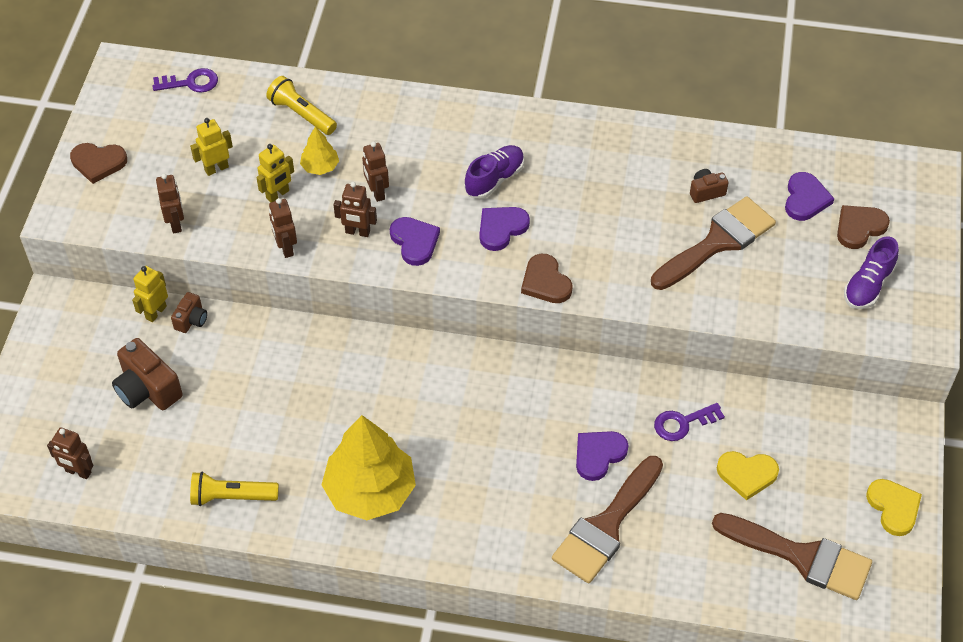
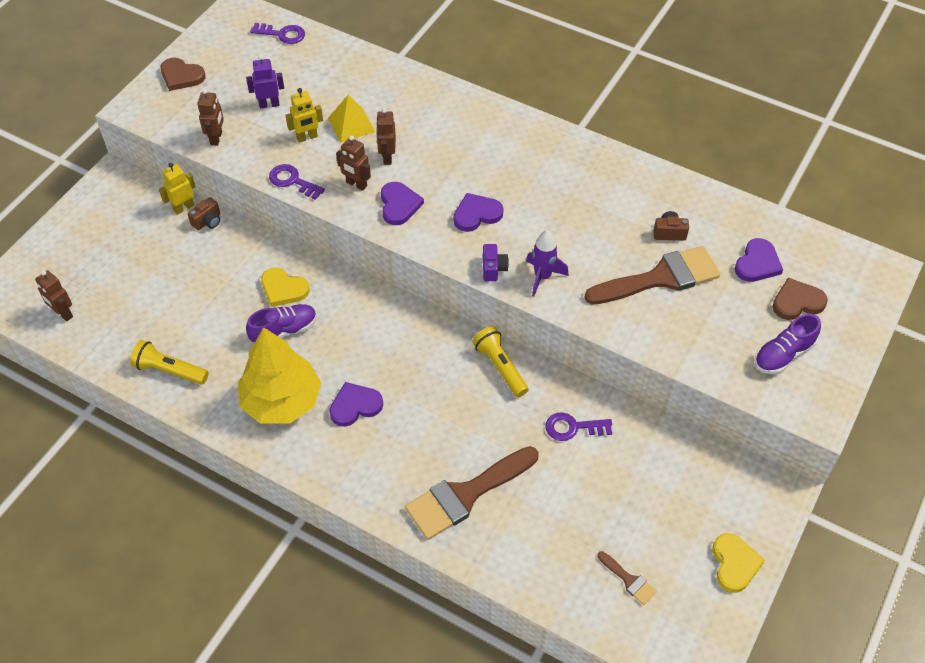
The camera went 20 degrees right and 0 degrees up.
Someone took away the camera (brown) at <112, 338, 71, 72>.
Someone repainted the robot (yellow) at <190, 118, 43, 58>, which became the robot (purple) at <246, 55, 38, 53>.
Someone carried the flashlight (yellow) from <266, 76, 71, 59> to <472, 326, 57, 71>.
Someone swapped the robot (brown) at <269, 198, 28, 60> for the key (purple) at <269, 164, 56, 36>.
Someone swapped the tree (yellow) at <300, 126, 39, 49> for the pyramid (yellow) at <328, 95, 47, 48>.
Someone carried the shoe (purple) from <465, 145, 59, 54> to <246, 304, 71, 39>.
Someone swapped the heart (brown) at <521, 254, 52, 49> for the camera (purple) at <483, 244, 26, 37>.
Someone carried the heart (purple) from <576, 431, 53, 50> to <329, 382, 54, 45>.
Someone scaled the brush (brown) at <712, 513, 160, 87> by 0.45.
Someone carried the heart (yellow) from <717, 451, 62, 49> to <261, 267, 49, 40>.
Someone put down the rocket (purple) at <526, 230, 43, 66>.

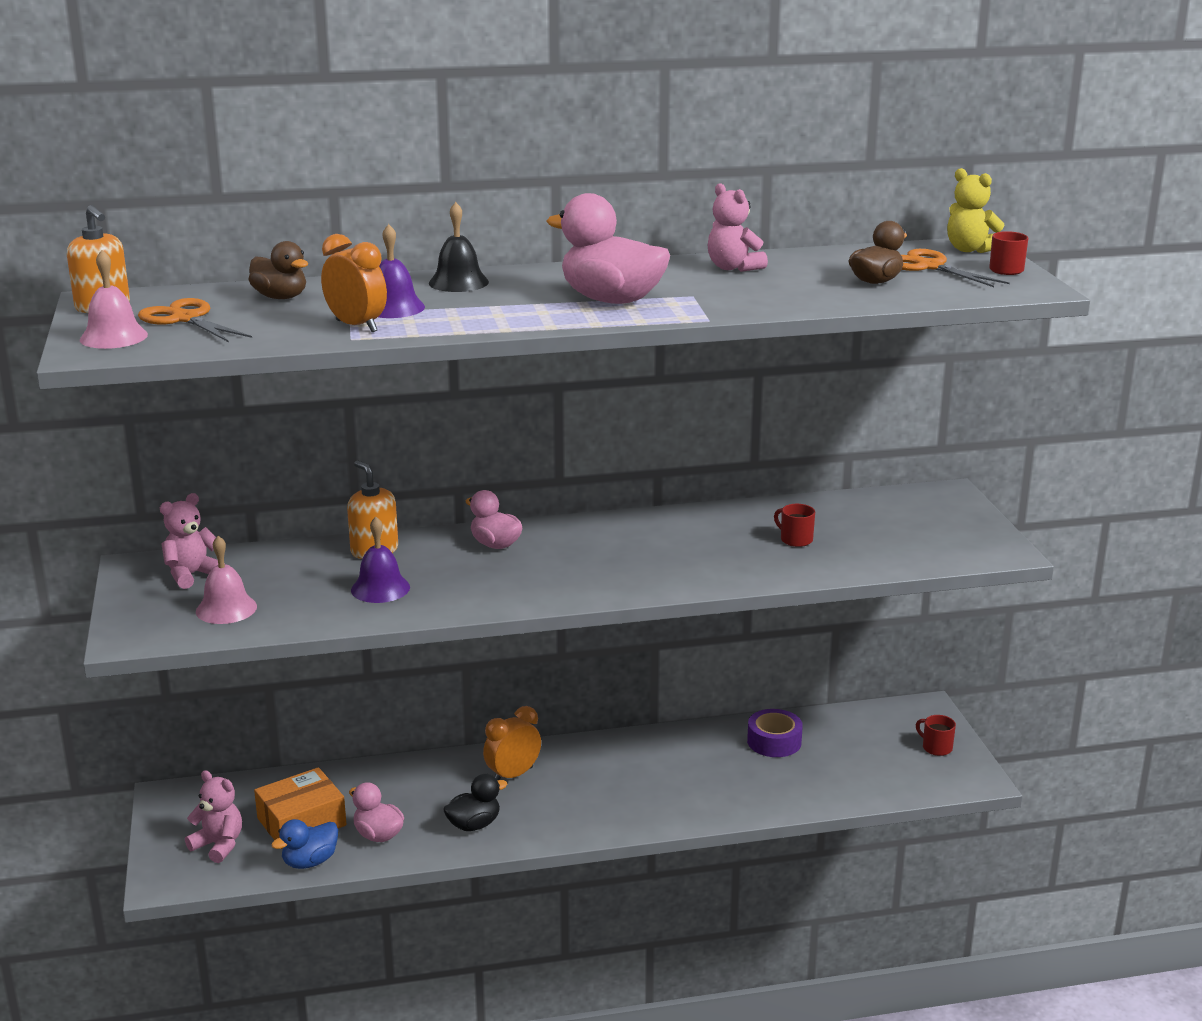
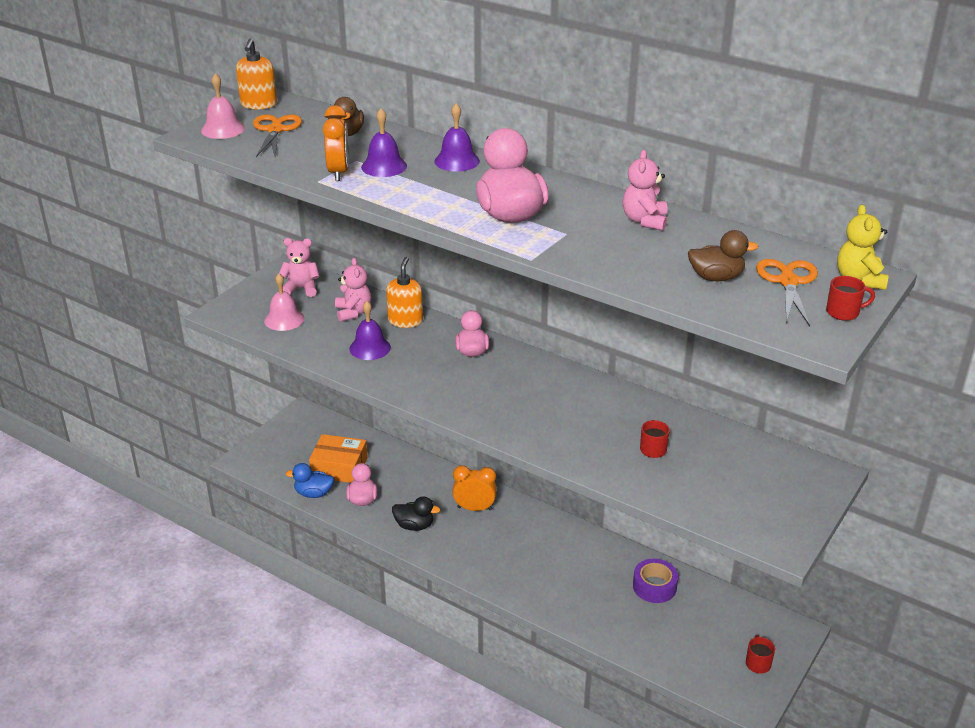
The camera went 45 degrees right and 10 degrees up.
Someone carried the teddy bear (pink) from <185, 770, 57, 93> to <335, 258, 36, 64>.
Someone repainted the bell (black) at <429, 202, 60, 90>, which became the bell (purple) at <434, 103, 46, 69>.

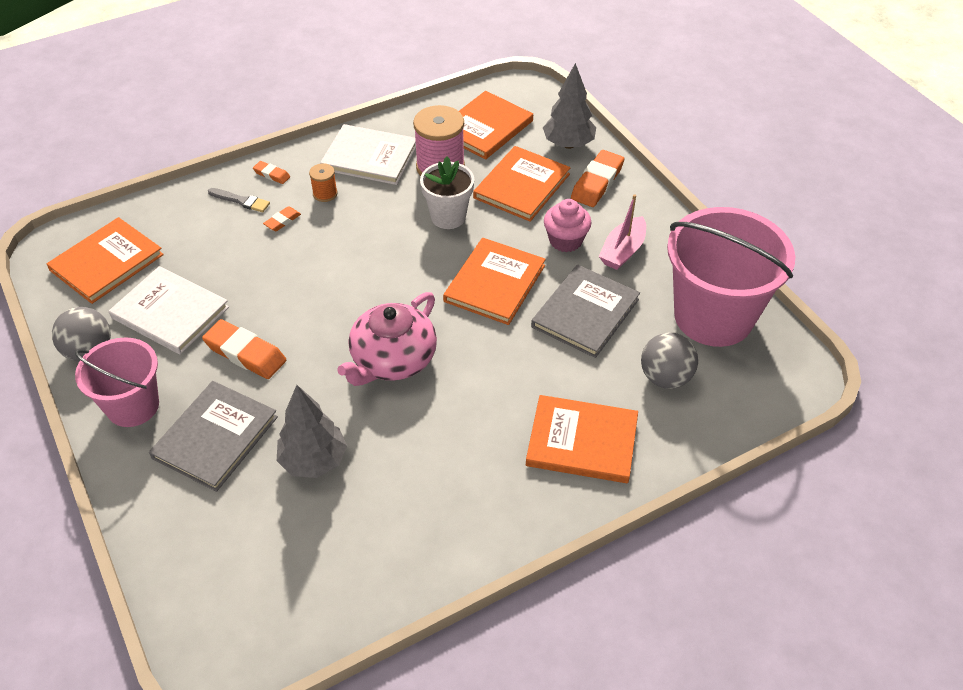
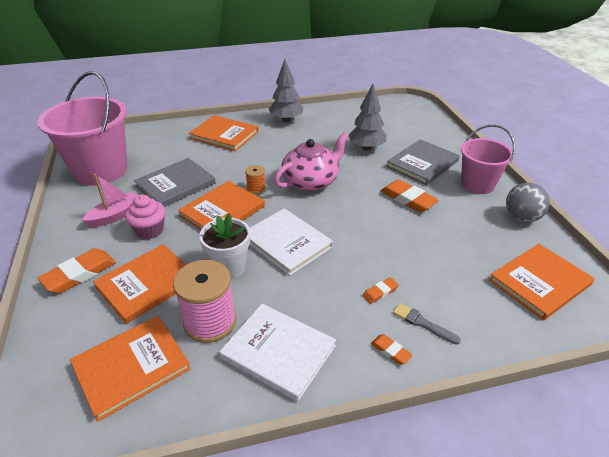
The camera went 165 degrees left and 10 degrees down.
Someone carried the book (white) from <109, 266, 120, 89> to <249, 209, 84, 67>.
Someone carried the spool (orange) from <309, 163, 29, 39> to <245, 165, 21, 29>.
Someone carried the tree (grey) from <543, 63, 53, 86> to <269, 59, 35, 63>.
Someone took away the ball (grey) at <641, 332, 57, 57>.

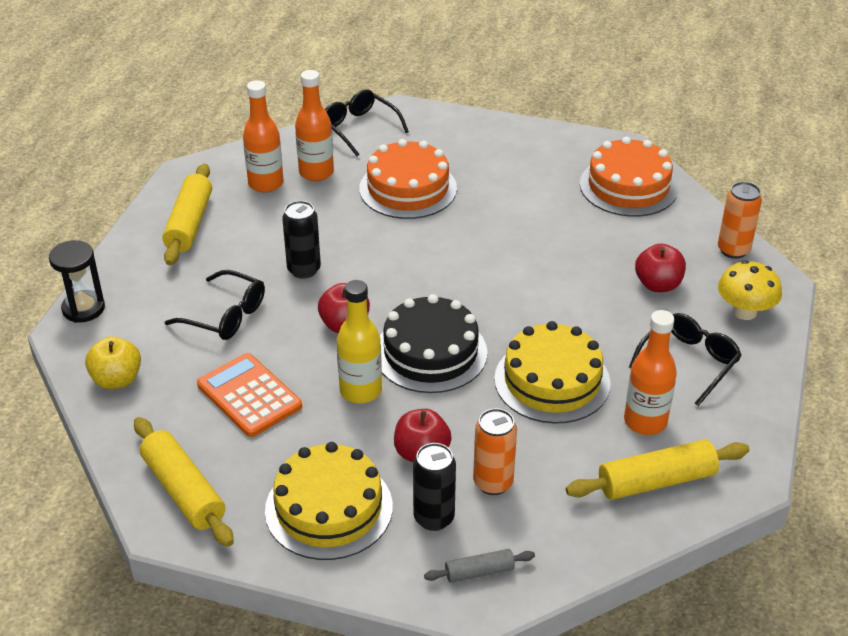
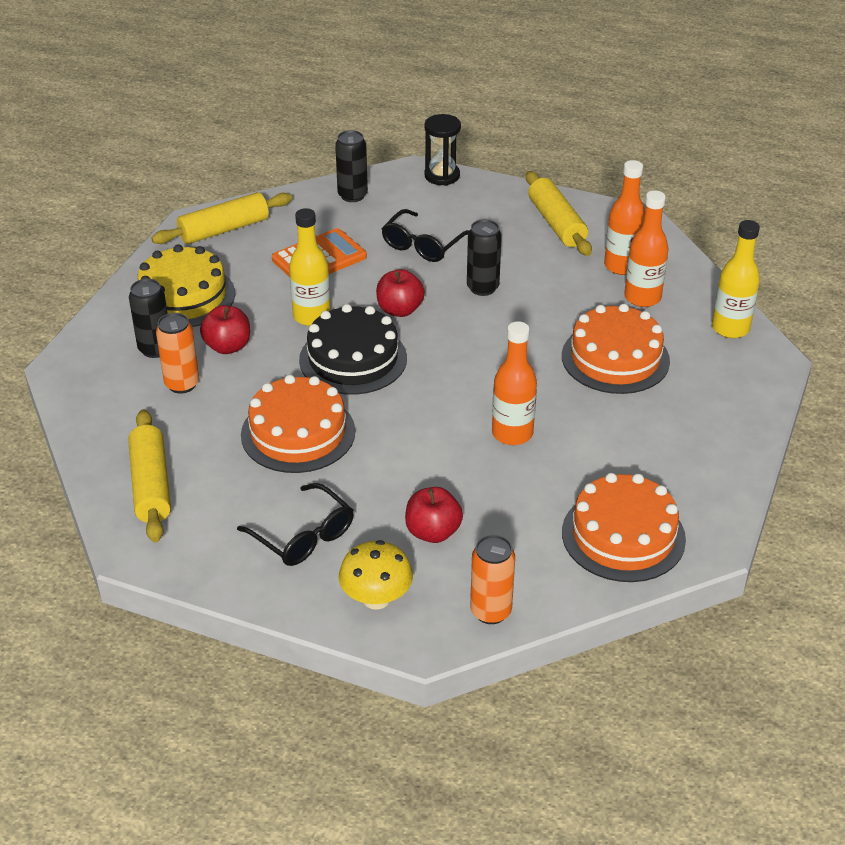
The camera went 95 degrees right and 0 degrees up.
Someone swapped the apple (yellow) at <85, 336, 56, 53> for the can (black) at <335, 130, 33, 72>.
Someone rotated the rolling pin (yellow) at <162, 164, 50, 101> by 60 degrees clockwise.
Someone swapped the glasses (black) at <325, 89, 84, 67> for the bottle (yellow) at <712, 220, 48, 118>.
Someone took away the rolling pin (grey) at <424, 549, 111, 34>.
Someone repainted the cake (yellow) at <494, 321, 117, 103>, which became the cake (orange) at <241, 375, 114, 98>.
Someone carried the bottle (orange) from <624, 310, 53, 125> to <492, 321, 45, 124>.

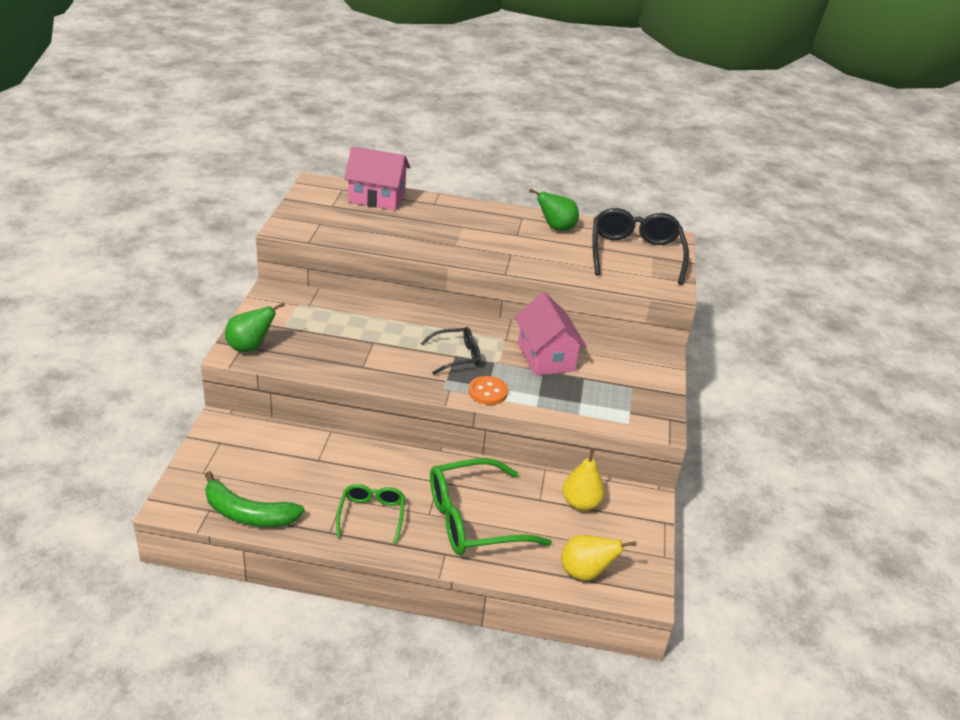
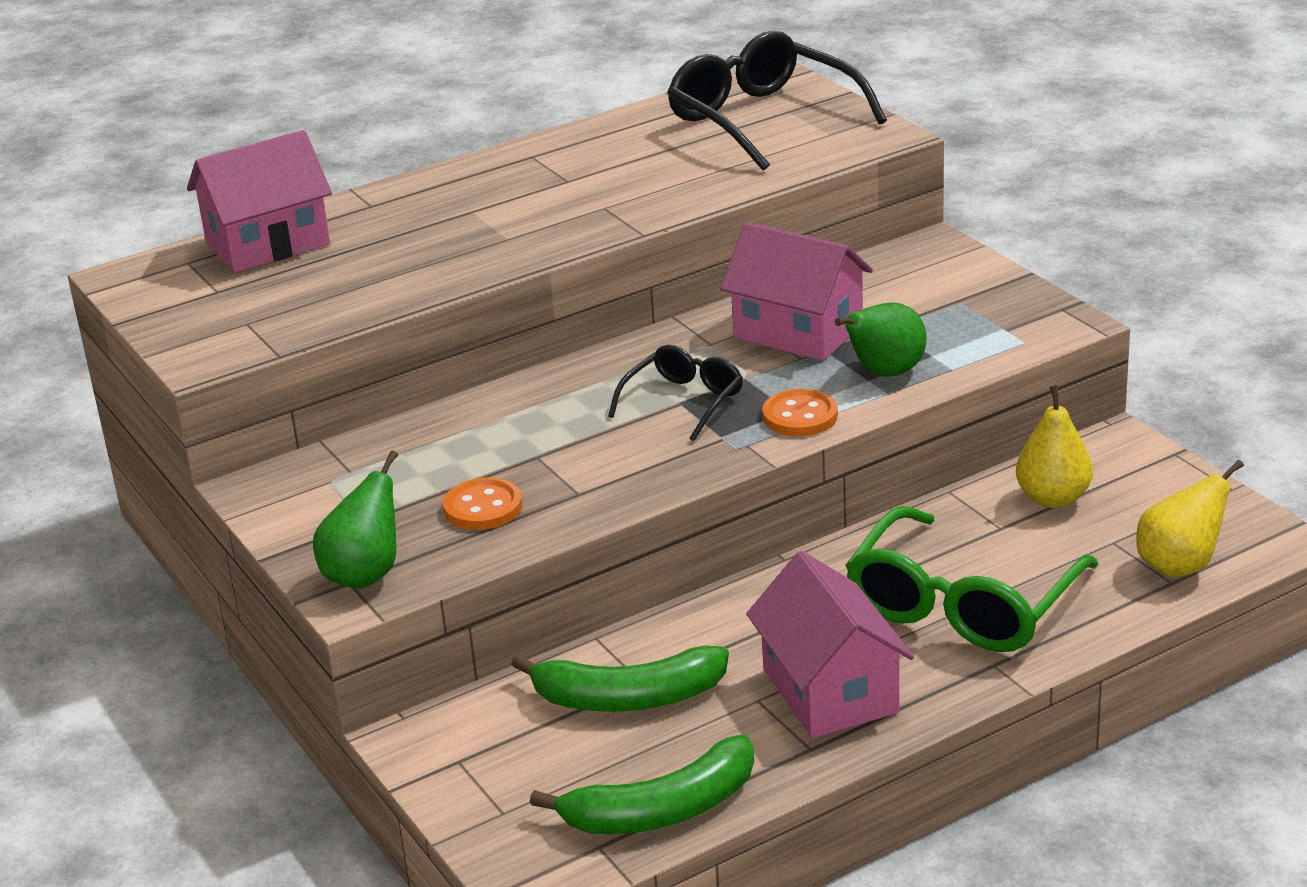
The camera went 35 degrees left and 5 degrees down.
Someone swapped the glasses (green) at <336, 484, 69, 60> for the house (pink) at <746, 551, 168, 187>.
Someone carried the pear (green) from <529, 189, 50, 42> to <835, 303, 91, 74>.
Someone put down the button (orange) at <443, 477, 79, 53>.
Someone put down the banana (green) at <511, 646, 218, 66>.

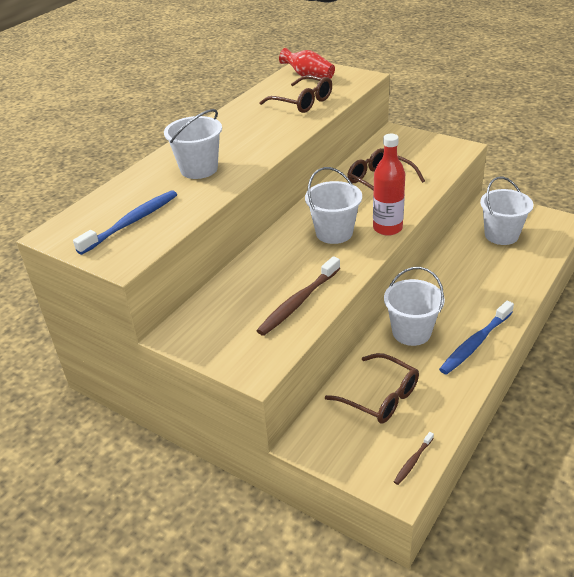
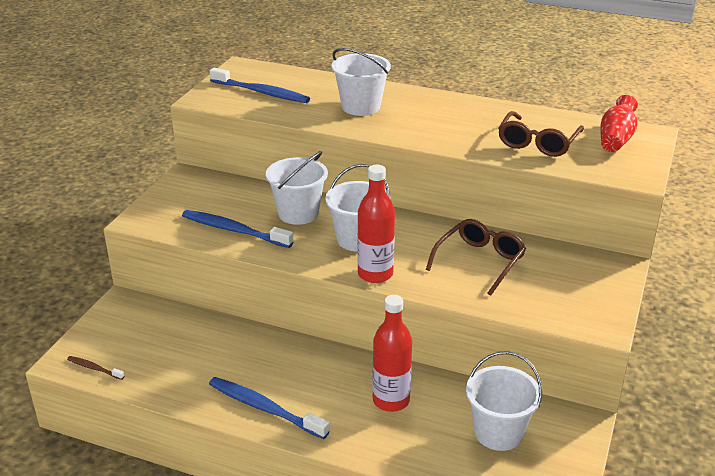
The camera went 75 degrees right and 5 degrees down.
Someone repainted the toothbrush (brown) at <256, 256, 84, 80>, which became the toothbrush (blue) at <182, 210, 111, 38>.
Someone took away the glasses (brown) at <325, 353, 94, 71>.
Someone carried the bucket (white) from <384, 267, 61, 79> to <266, 151, 62, 74>.
Someone put down the bottle (red) at <372, 295, 40, 117>.

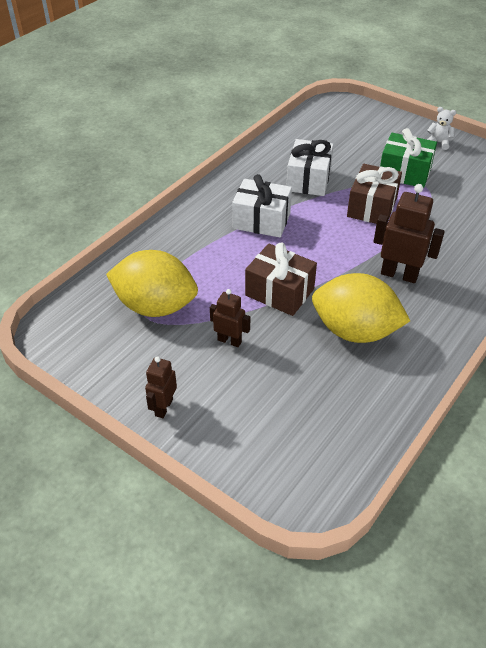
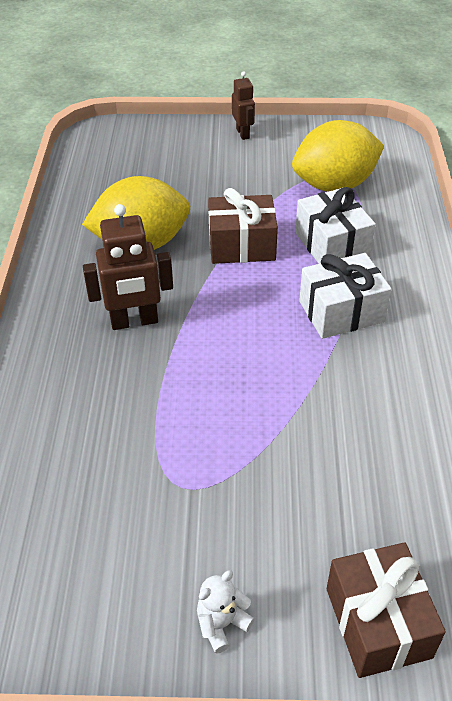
The camera went 145 degrees right and 0 degrees up.
Someone took away the robot (brown) at <210, 289, 40, 58>.
Someone carried the gift (white) from <287, 139, 47, 57> to <295, 187, 81, 77>.
Someone carried the gift (brown) from <347, 164, 55, 60> to <327, 542, 119, 136>.
Someone took away the gift (green) at <380, 128, 57, 60>.
Someone rotated the teddy bear (white) at <427, 107, 29, 43> by 150 degrees clockwise.

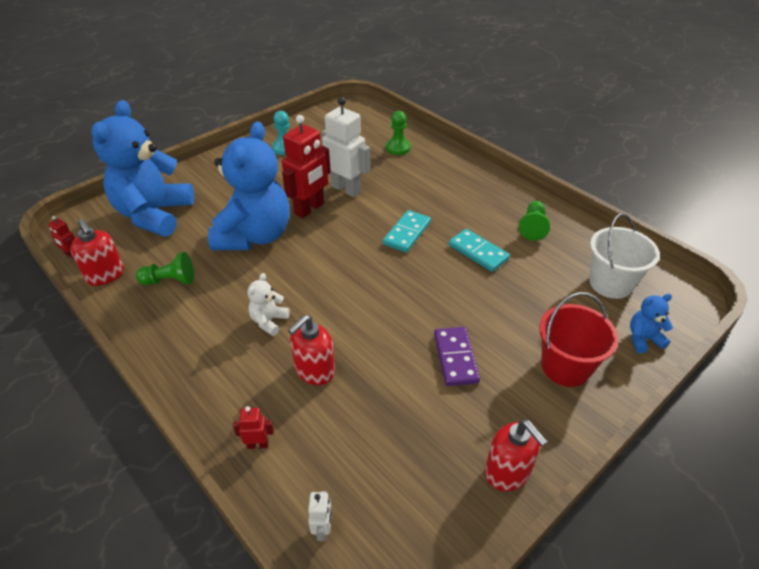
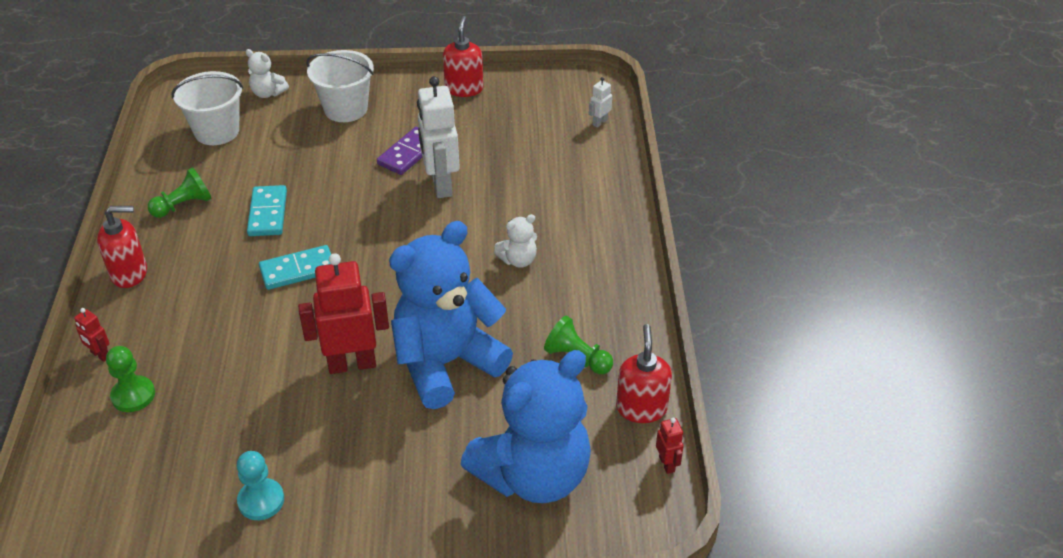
The camera went 140 degrees left and 0 degrees up.
Someone carried the robot (red) from <233, 406, 41, 43> to <74, 308, 36, 54>.
Someone carried the soap dispenser (red) from <288, 315, 47, 70> to <97, 206, 50, 82>.
Someone carried the robot (white) from <322, 97, 48, 100> to <417, 76, 43, 122>.
Someone repainted the bucket (red) at <539, 292, 79, 95>, which became the bucket (white) at <306, 50, 68, 72>.
Someone repainted the teddy bear (blue) at <630, 294, 43, 59>, which became the teddy bear (white) at <245, 49, 44, 49>.

